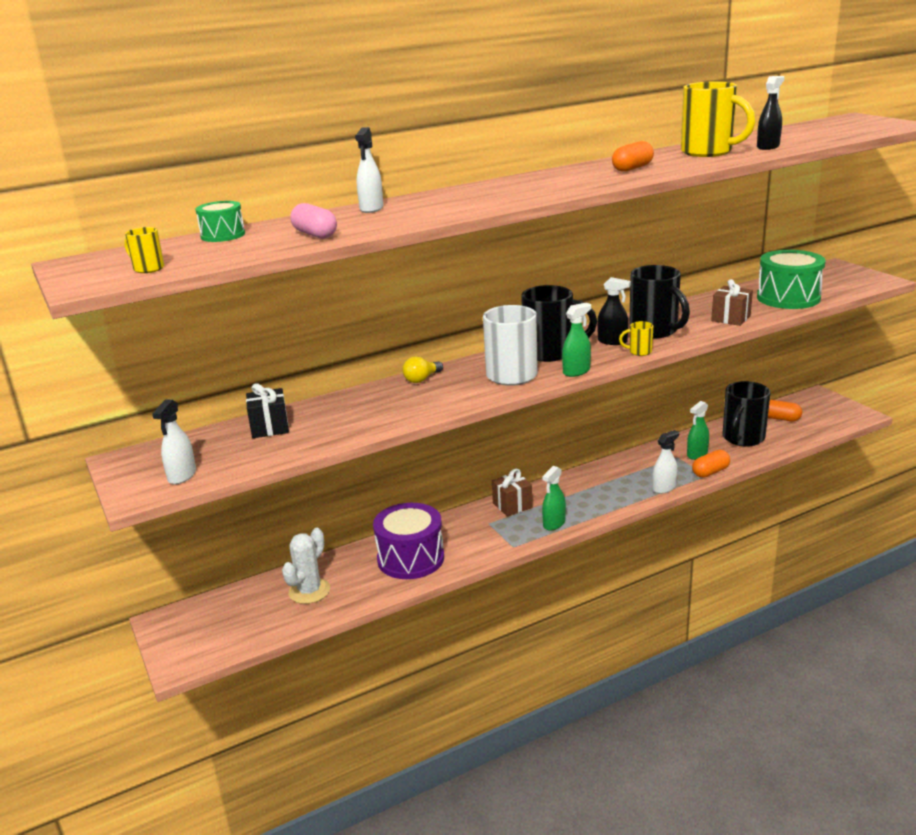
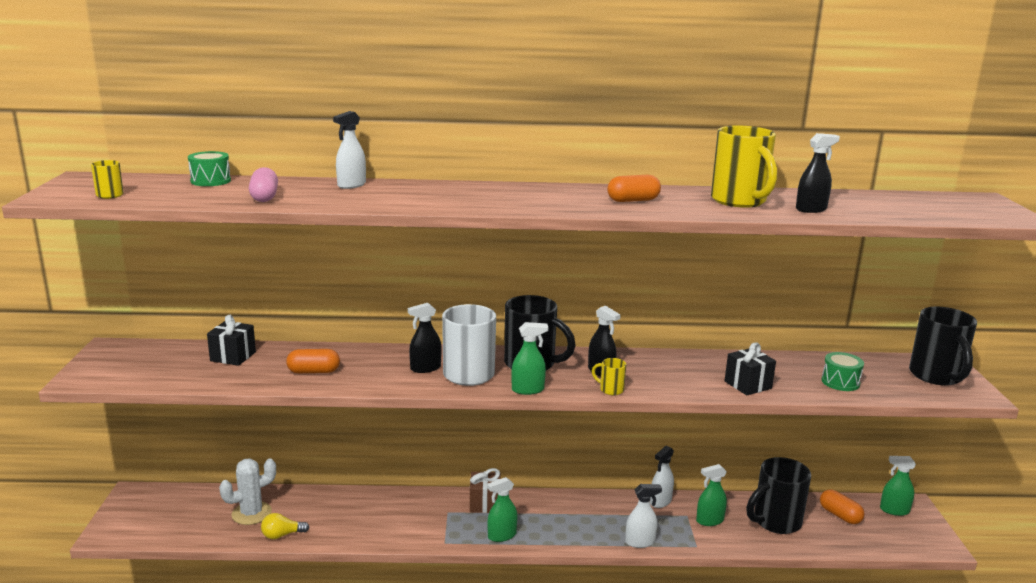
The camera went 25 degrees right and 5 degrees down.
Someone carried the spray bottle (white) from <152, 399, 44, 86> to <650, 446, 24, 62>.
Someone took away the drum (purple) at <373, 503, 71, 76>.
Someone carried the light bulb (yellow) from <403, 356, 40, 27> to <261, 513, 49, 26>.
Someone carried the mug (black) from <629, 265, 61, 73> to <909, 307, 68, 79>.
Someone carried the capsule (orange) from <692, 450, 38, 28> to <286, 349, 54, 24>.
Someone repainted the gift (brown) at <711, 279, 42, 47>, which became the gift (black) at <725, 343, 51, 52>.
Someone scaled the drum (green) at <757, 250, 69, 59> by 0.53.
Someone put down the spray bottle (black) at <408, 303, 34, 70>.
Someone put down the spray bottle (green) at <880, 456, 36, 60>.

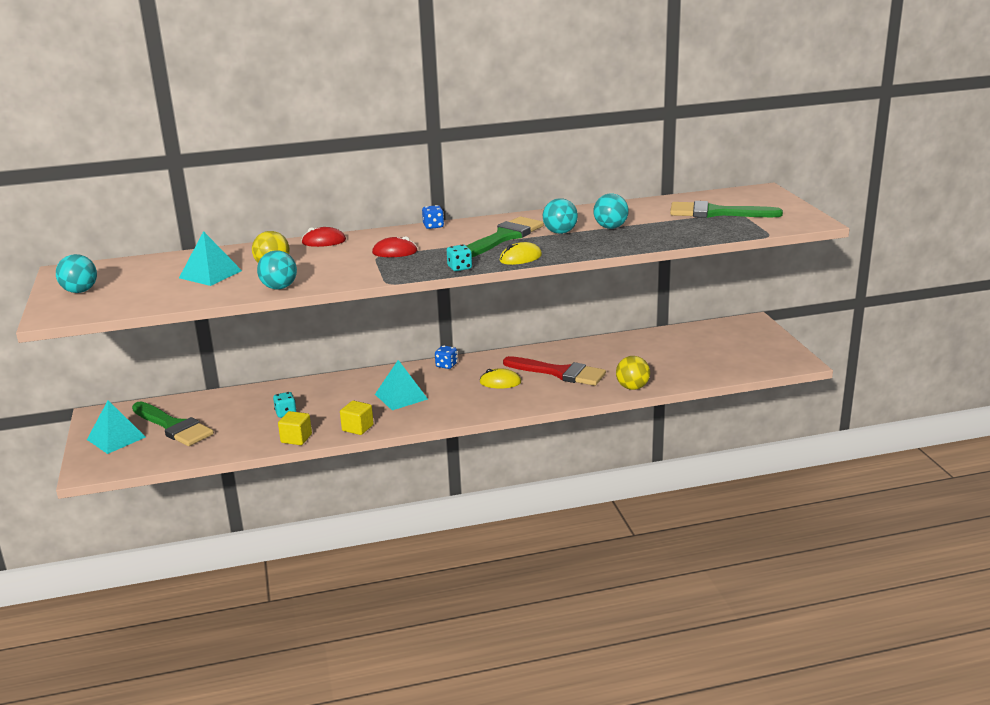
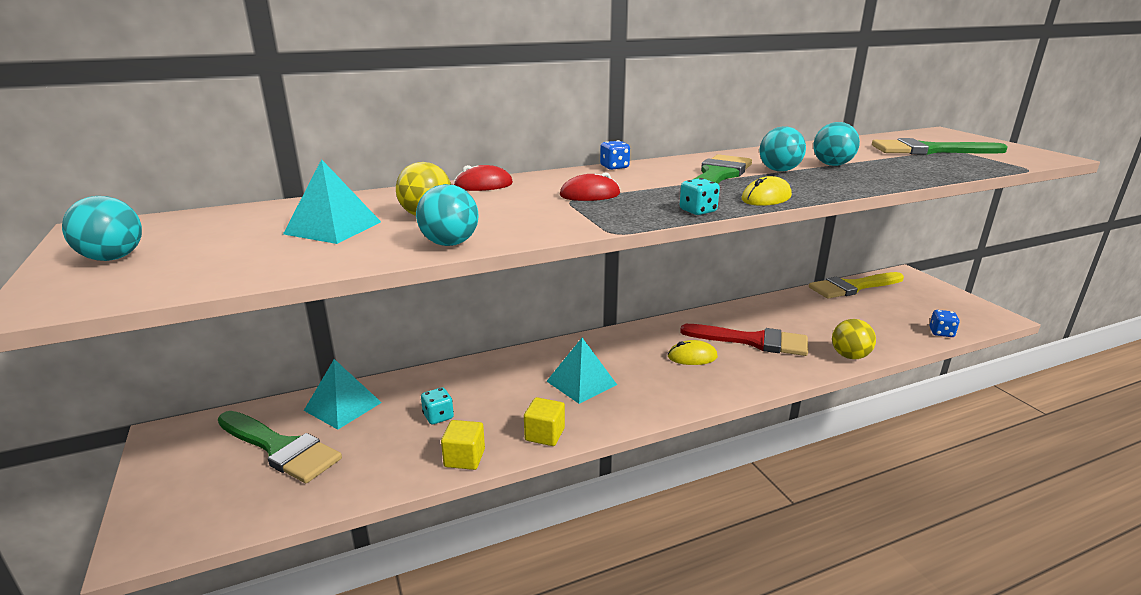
The camera went 10 degrees left and 0 degrees up.
Someone carried the pyramid (turquoise) from <87, 400, 59, 54> to <304, 359, 78, 71>.
Someone carried the dice (blue) from <435, 345, 23, 24> to <930, 310, 30, 27>.
Someone put down the brush (yellow) at <809, 272, 95, 26>.

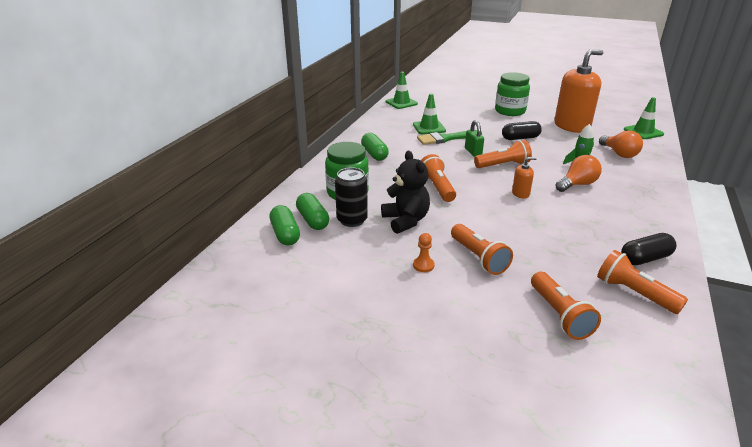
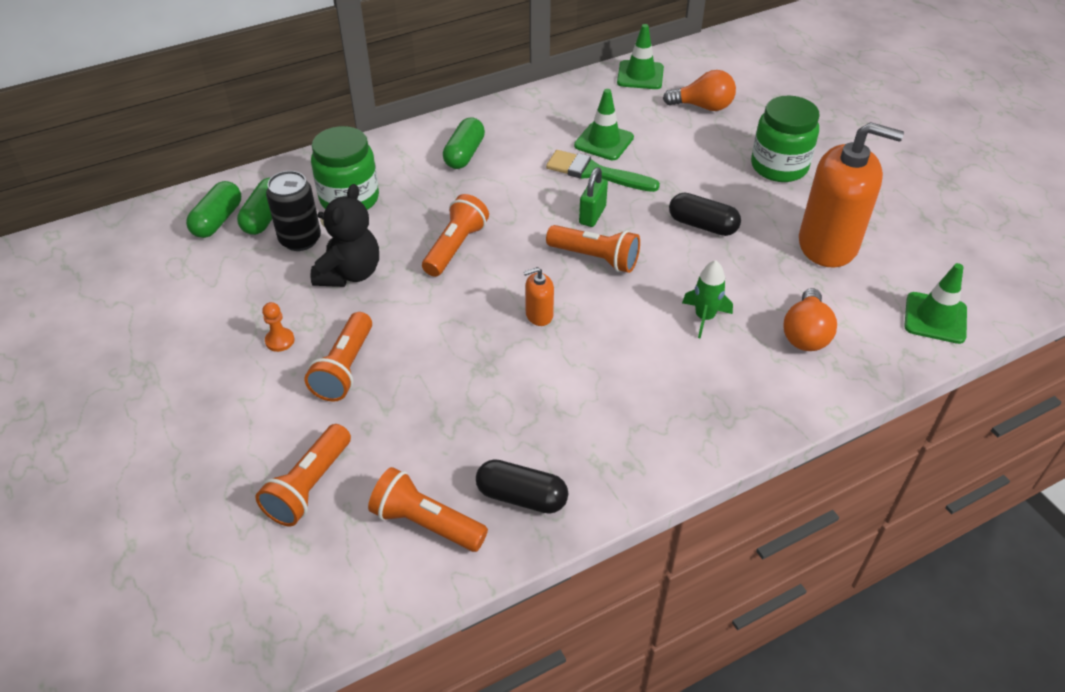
The camera went 40 degrees right and 15 degrees up.
Someone rotated the soap dispenser (orange) at <512, 157, 25, 41> by 135 degrees clockwise.
Someone carried the light bulb (orange) from <555, 155, 47, 37> to <663, 70, 73, 41>.
Someone rotated the flashlight (orange) at <597, 250, 91, 64> by 60 degrees counterclockwise.

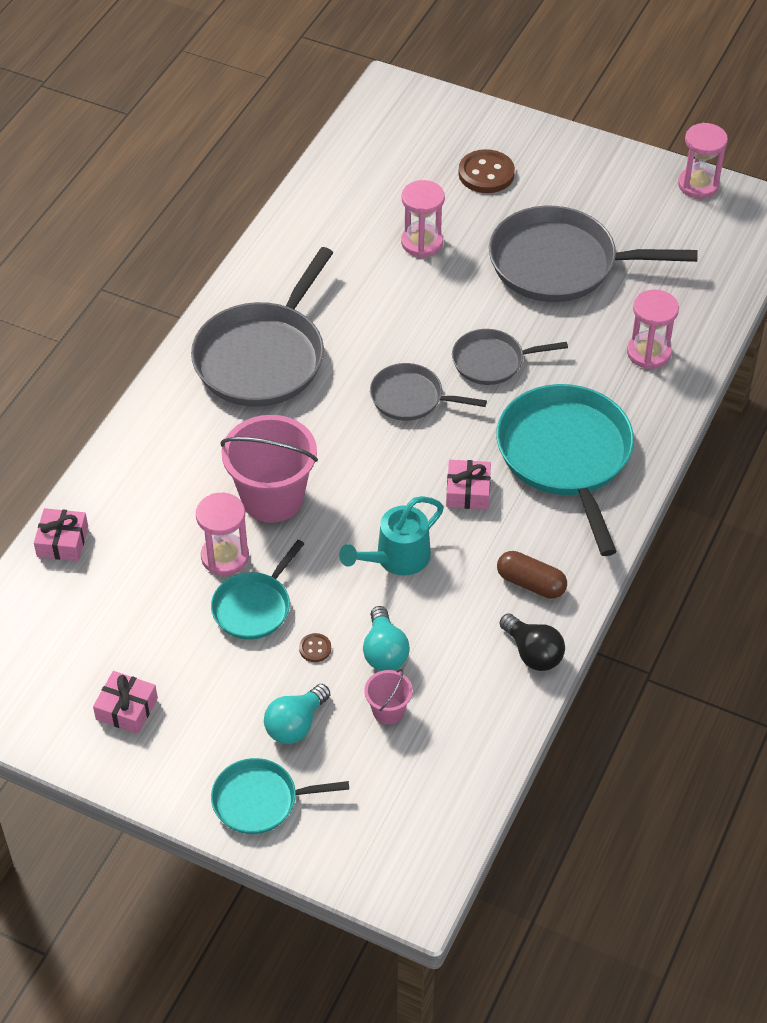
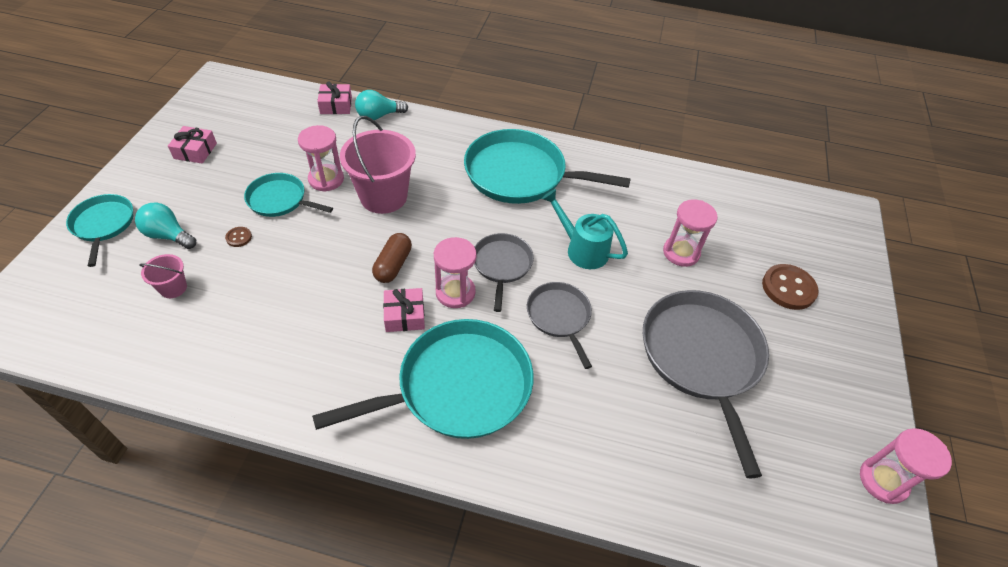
The camera went 75 degrees right and 0 degrees up.
Someone repainted the pan (grey) at <191, 247, 142, 160>, which became the pan (turquoise) at <464, 129, 167, 75>.
Someone carried the watering can (turquoise) from <339, 496, 105, 80> to <542, 189, 86, 80>.
Someone carried the light bulb (turquoise) from <363, 606, 47, 65> to <355, 90, 53, 30>.
Someone carried the capsule (brown) from <497, 551, 70, 48> to <372, 233, 40, 50>.
Someone took away the light bulb (black) at <500, 614, 65, 57>.
Someone carried the hourglass (pink) from <627, 289, 52, 80> to <434, 237, 43, 71>.

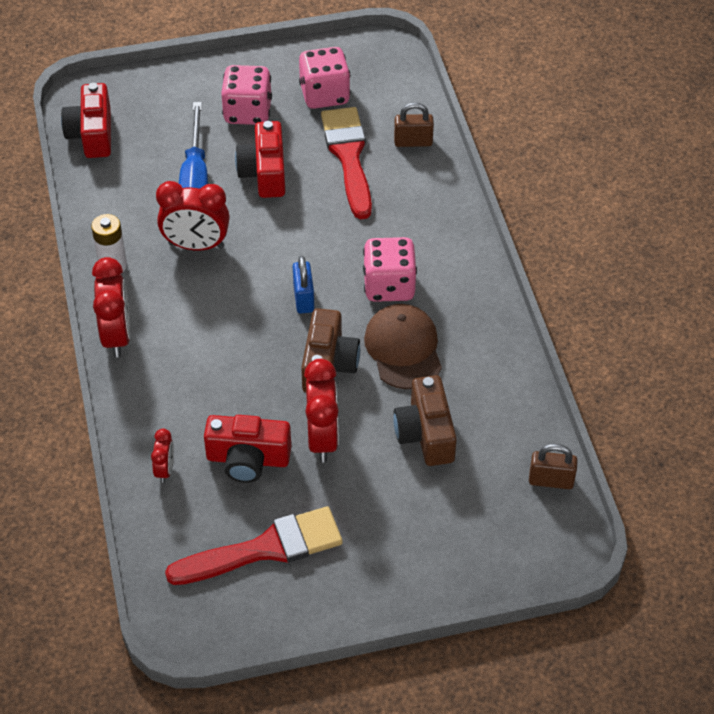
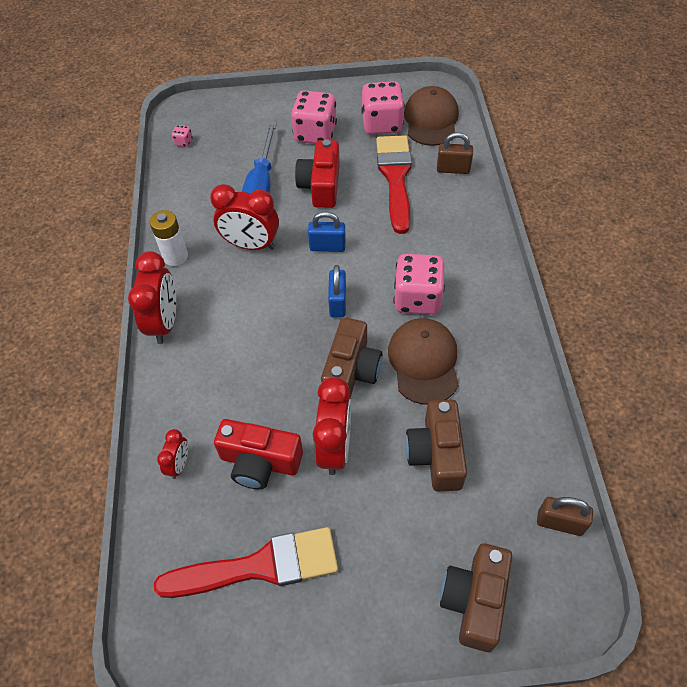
The camera went 10 degrees right and 5 degrees up.
Someone swapped the camera (red) at <61, 83, 50, 75> for the dice (pink) at <172, 125, 21, 22>.
Someone put down the padlock (blue) at <308, 211, 38, 41>.
Someone put down the cap (brown) at <404, 86, 55, 60>.
Someone put down the camera (brown) at <440, 543, 72, 109>.

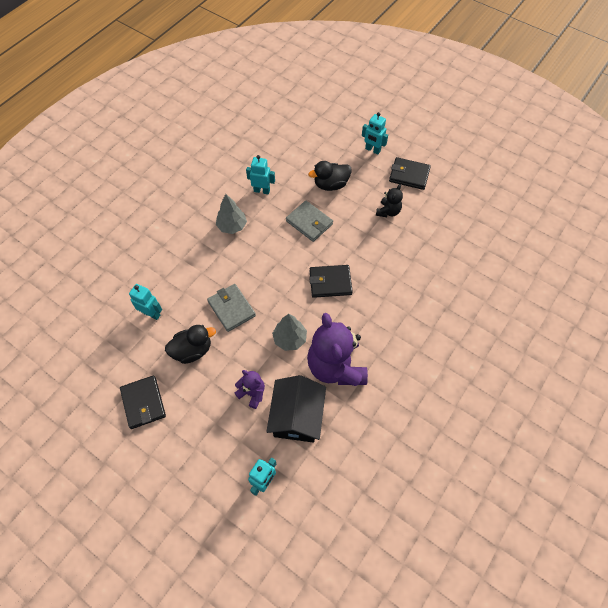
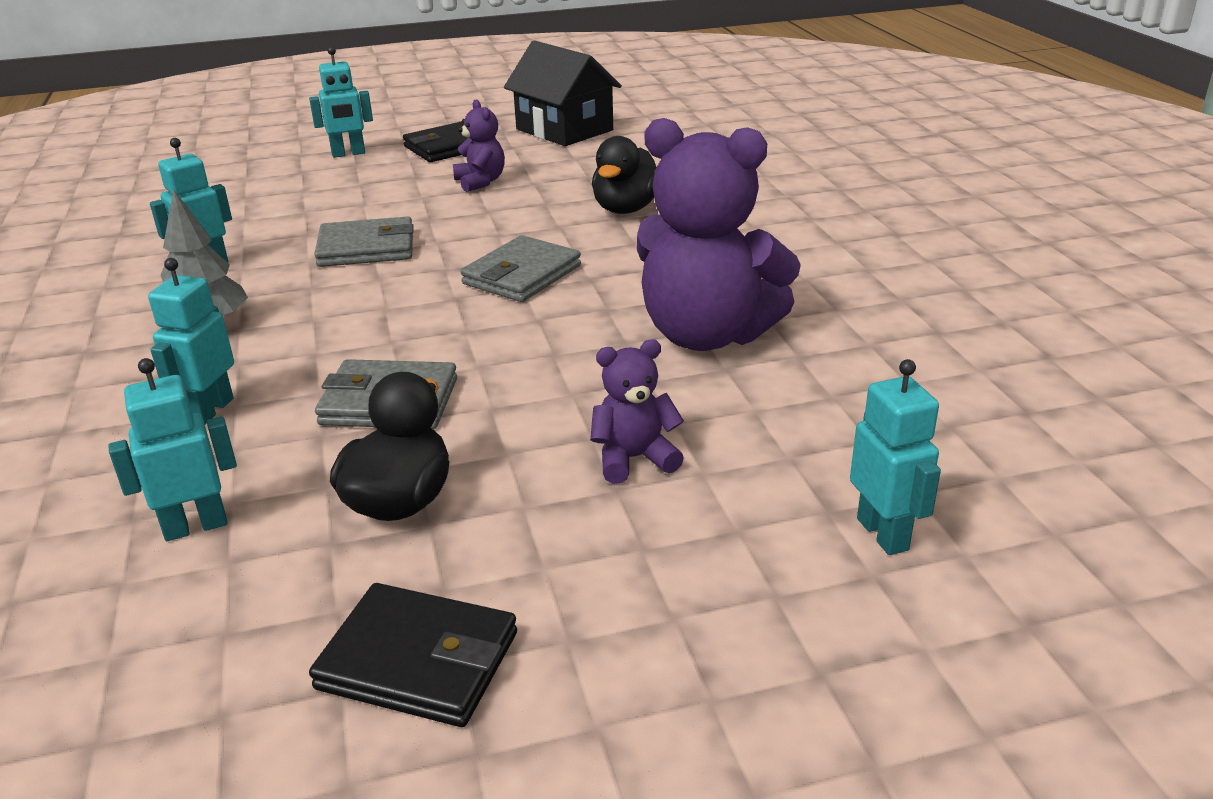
The camera went 50 degrees left and 30 degrees down.
Someone carried the house (black) from <266, 375, 60, 68> to <504, 40, 118, 106>.
Someone took away the tree (grey) at <272, 314, 35, 37>.
Someone carried the duck (black) from <308, 161, 44, 30> to <592, 136, 64, 78>.
Someone repainted the wallet (black) at <309, 265, 44, 33>, which became the wallet (grey) at <461, 235, 120, 67>.
Someone repainted the teddy bear (black) at <376, 184, 27, 33>, which became the teddy bear (purple) at <453, 99, 52, 93>.
Someone put down the robot (turquoise) at <148, 258, 86, 167>.

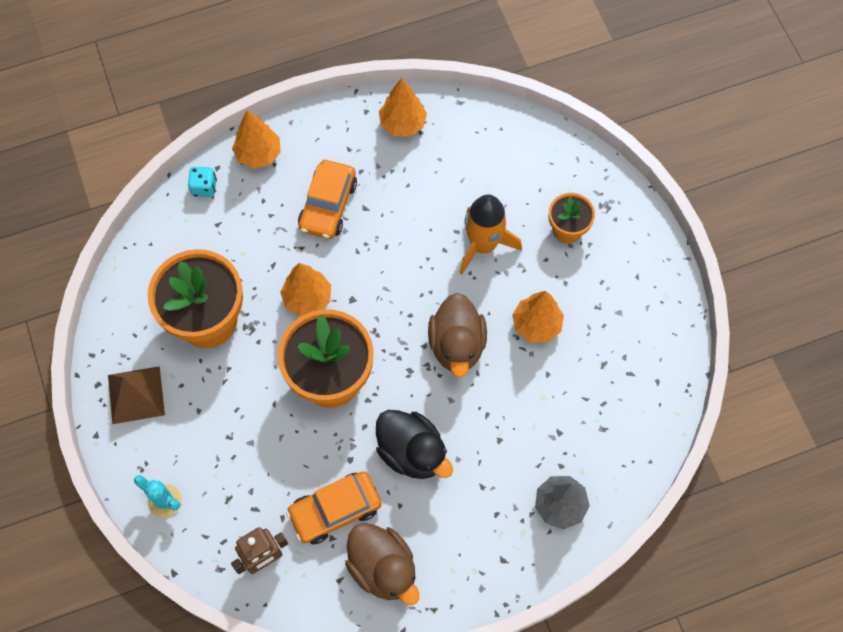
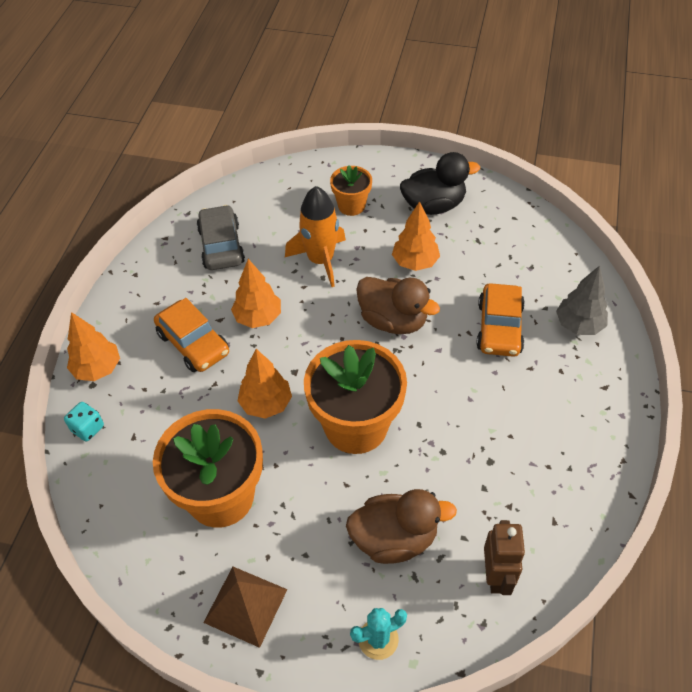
The camera went 55 degrees left and 15 degrees down.
Someone carried the car (orange) from <286, 471, 95, 73> to <476, 283, 49, 74>.
Someone carried the duck (brown) from <345, 523, 74, 82> to <346, 489, 111, 75>.
Someone carried the duck (black) from <376, 410, 77, 69> to <400, 152, 80, 63>.
Someone carried the tree (orange) from <379, 78, 48, 59> to <231, 259, 50, 69>.
Someone put down the car (grey) at <197, 205, 48, 65>.

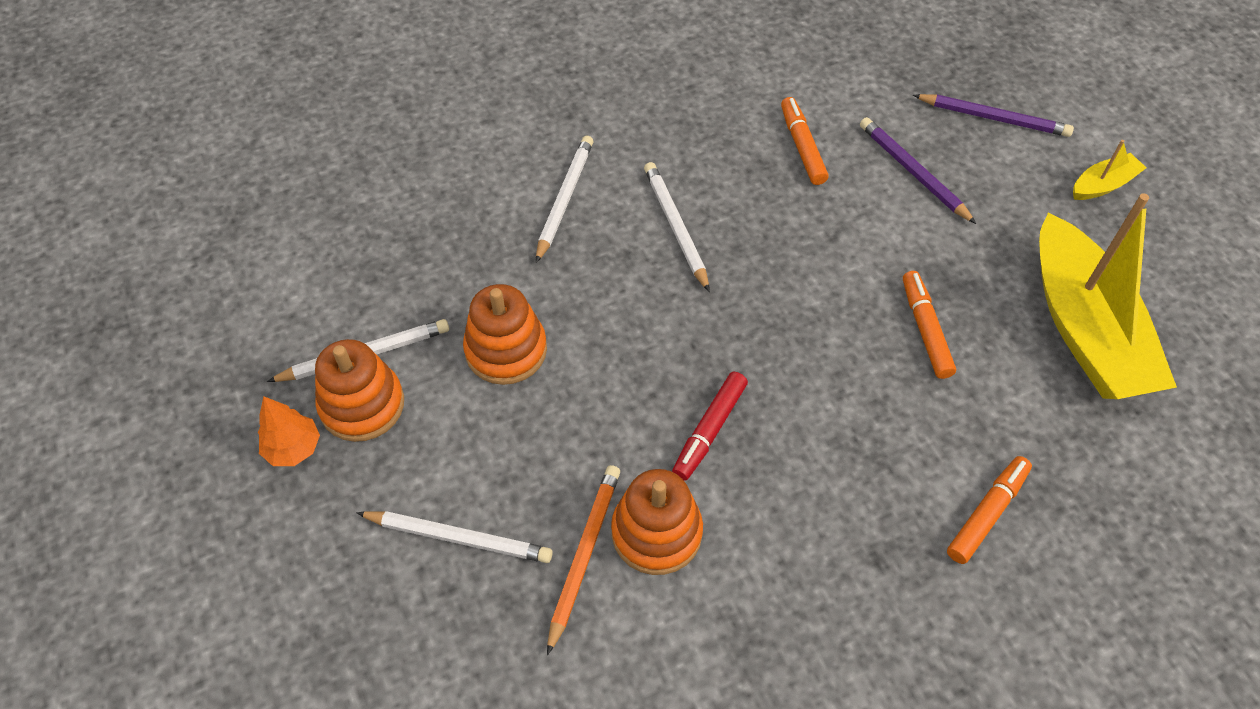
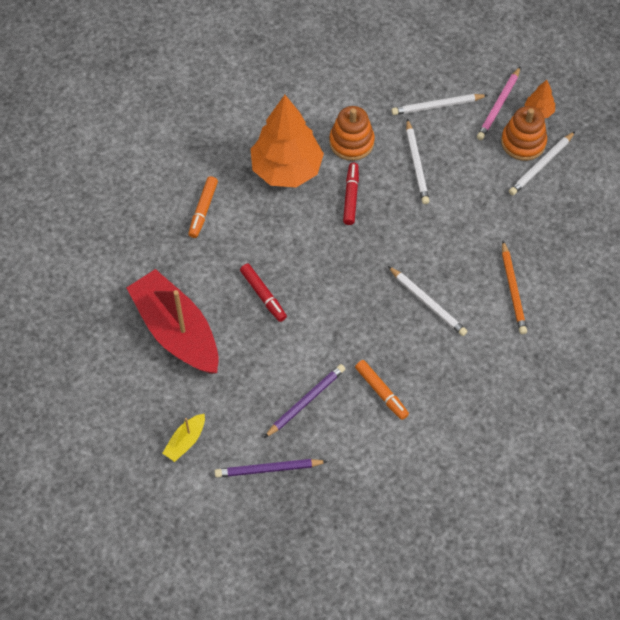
The camera went 155 degrees right and 5 degrees up.
Someone took away the stacking toy (orange) at <463, 284, 84, 101>.
Someone carried the pencil (white) from <536, 136, 57, 127> to <406, 119, 23, 85>.
Someone carried the pencil (orange) from <547, 465, 73, 190> to <502, 241, 25, 93>.
Someone rotated the pencil (purple) at <860, 117, 116, 107> by 75 degrees counterclockwise.
Someone repainted the marker (orange) at <903, 271, 53, 108>, which became the marker (red) at <240, 263, 47, 59>.
Someone repainted the boat (yellow) at <1039, 193, 138, 206>, which became the boat (red) at <127, 269, 92, 105>.
Someone put down the tree (orange) at <251, 95, 73, 92>.
Someone put down the pencil (pink) at <477, 66, 44, 74>.

